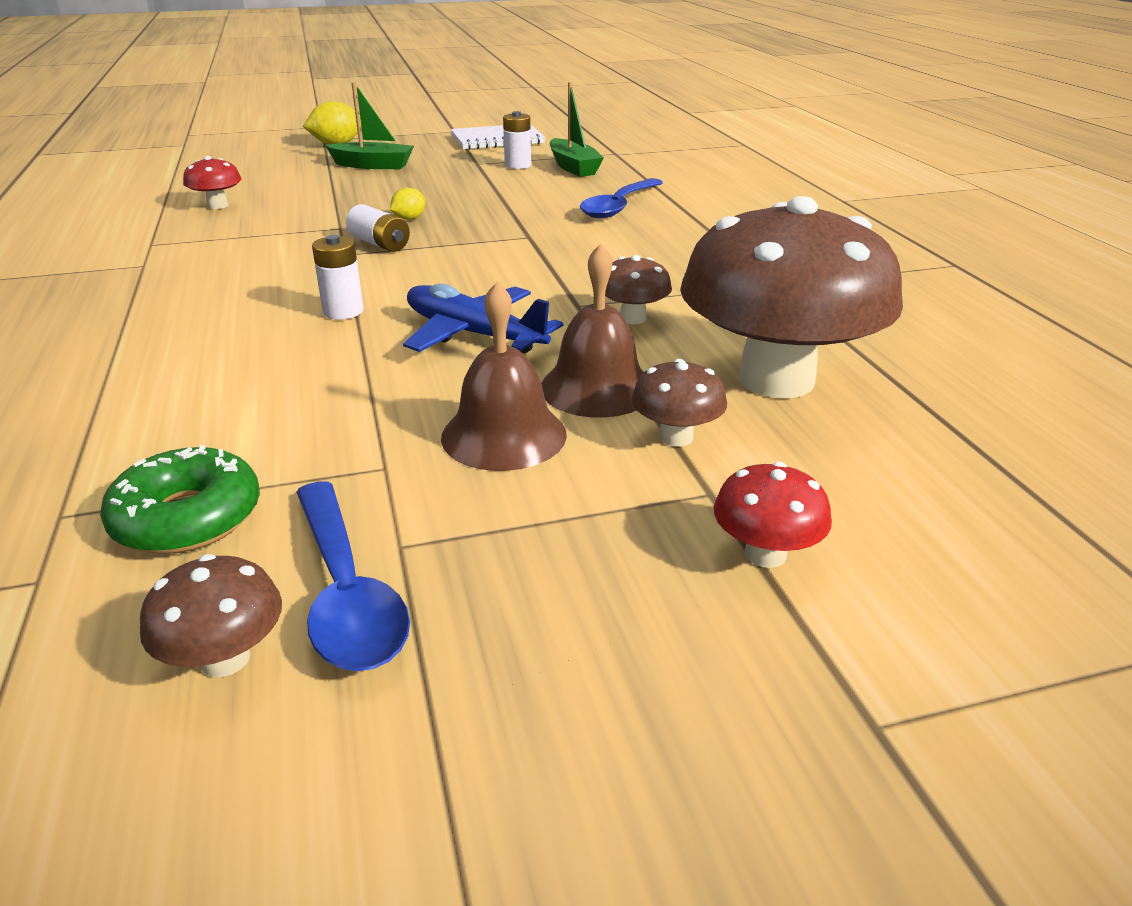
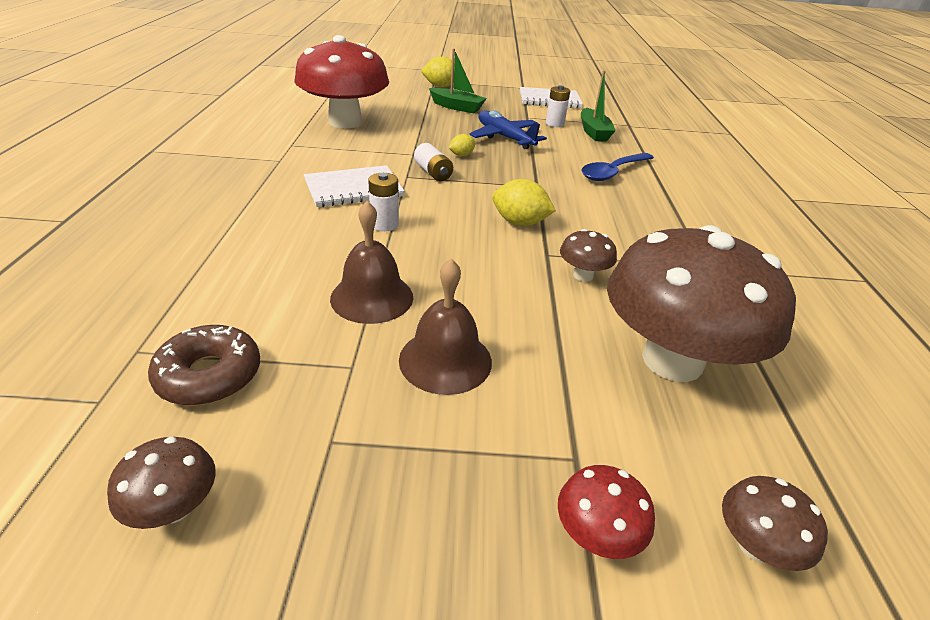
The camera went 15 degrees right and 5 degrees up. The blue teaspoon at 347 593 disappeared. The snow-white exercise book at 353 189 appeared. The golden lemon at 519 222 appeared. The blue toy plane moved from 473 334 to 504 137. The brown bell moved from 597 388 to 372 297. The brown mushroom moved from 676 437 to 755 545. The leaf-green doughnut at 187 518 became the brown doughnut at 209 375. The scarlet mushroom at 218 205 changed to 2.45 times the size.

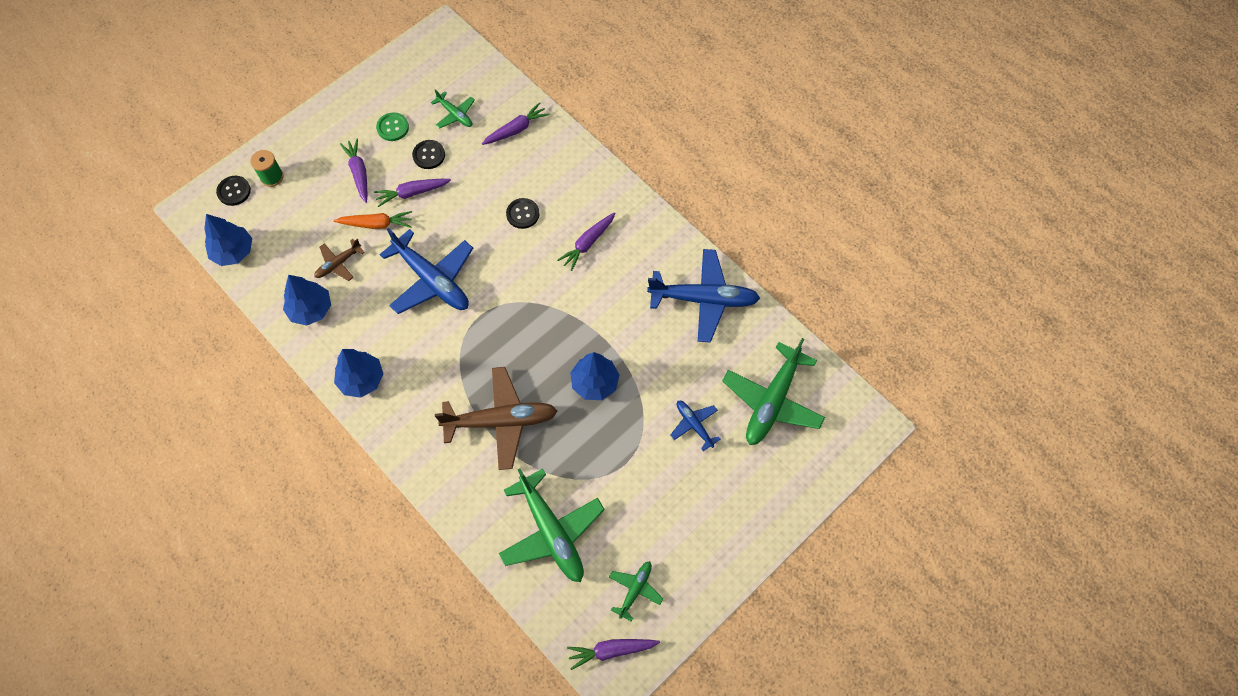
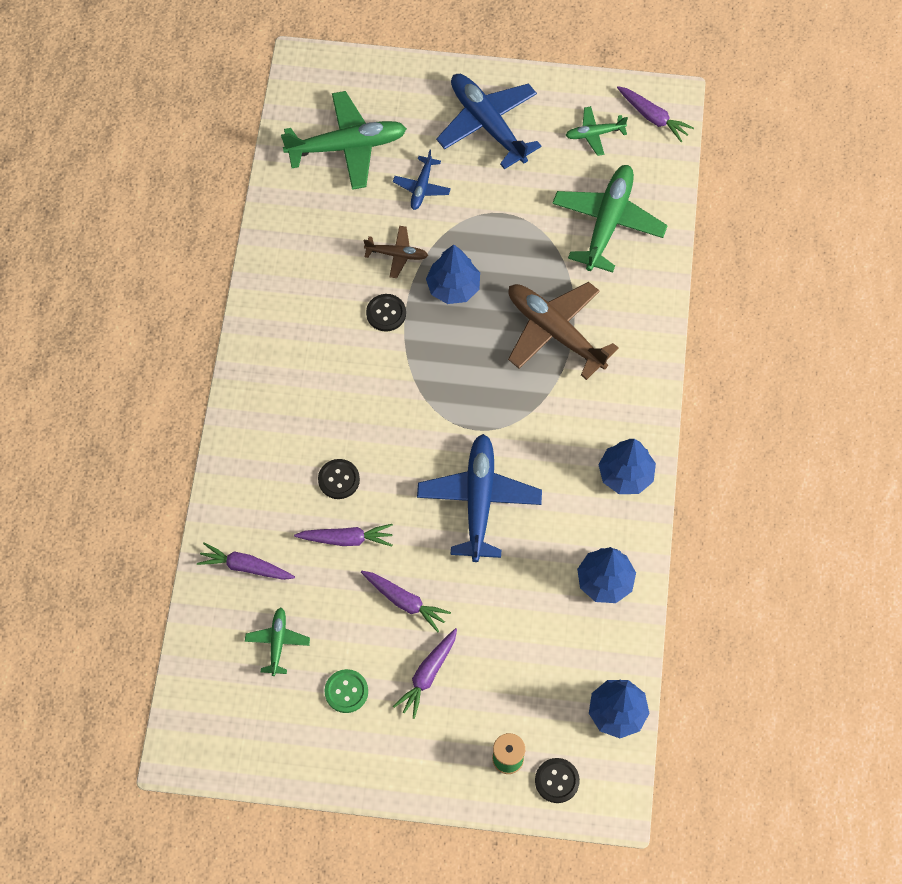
The camera went 130 degrees left and 0 degrees up. The bright orange toy carrot at 376 224 disappeared. The brown toy plane moved from 338 264 to 397 254. The ebony button moved from 429 155 to 386 313. The royal purple toy carrot moved from 587 243 to 346 539. The blue toy plane moved from 704 299 to 487 124.

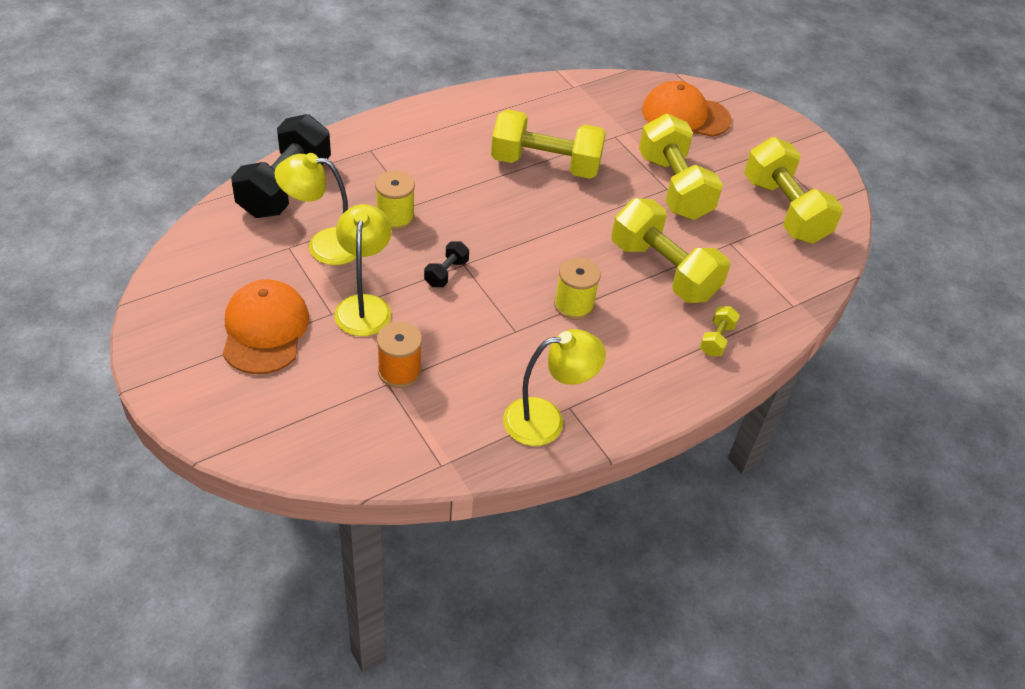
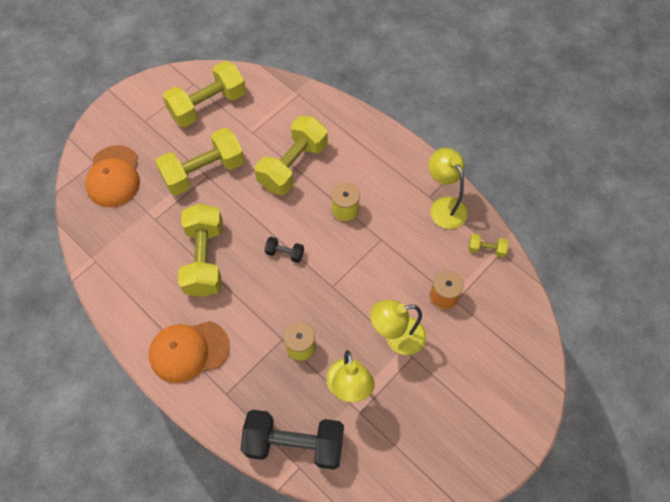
The camera went 100 degrees left and 15 degrees up. The bright orange cap moved from 265 330 to 189 351. The ebony hand weight moved from 446 273 to 285 253. The golden hand weight moved from 716 339 to 486 249.

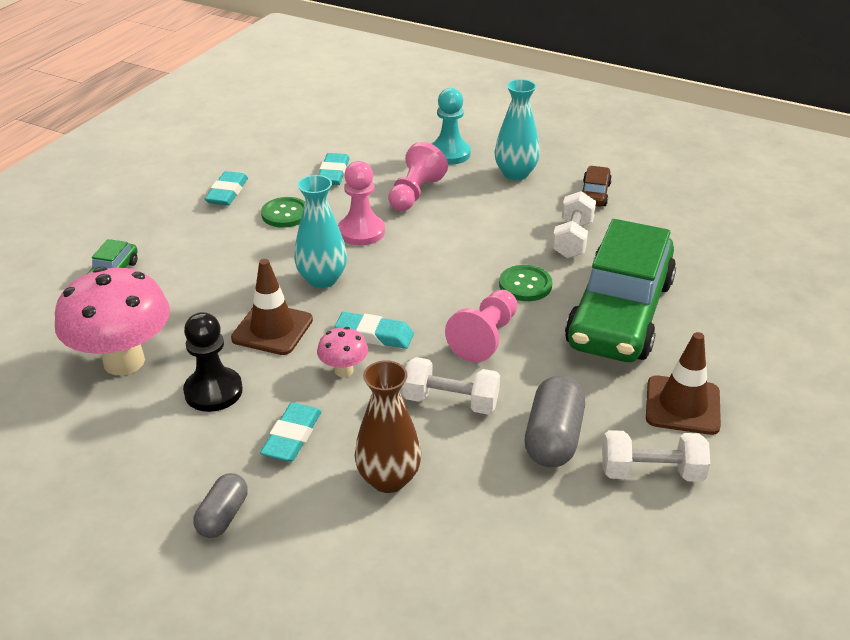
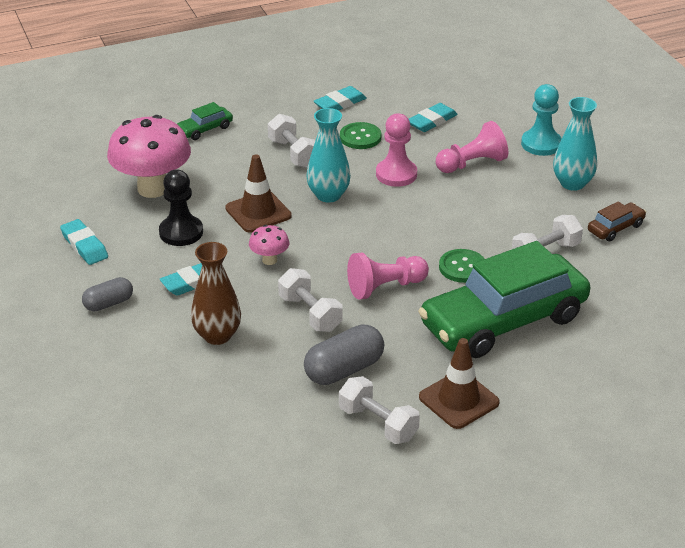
The camera went 40 degrees right and 0 degrees up. The snow-white hand weight at 293 153 appeared. The aqua pencil eraser moved from 374 335 to 84 246.

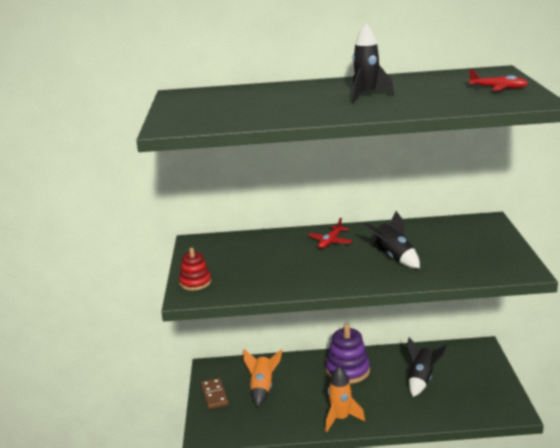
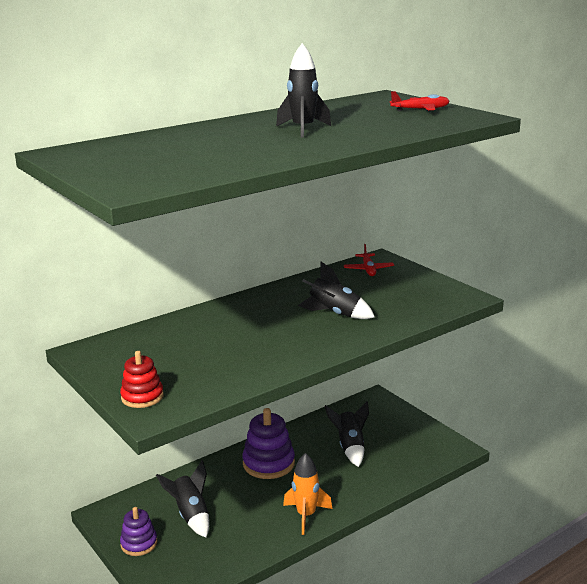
The camera went 35 degrees left and 0 degrees up. The scarlet toy plane moved from 330 242 to 368 269. The brown domino piece at 214 395 was replaced by the royal purple stacking toy at 139 543. The bright orange rocket at 262 388 became the ebony rocket at 191 515.

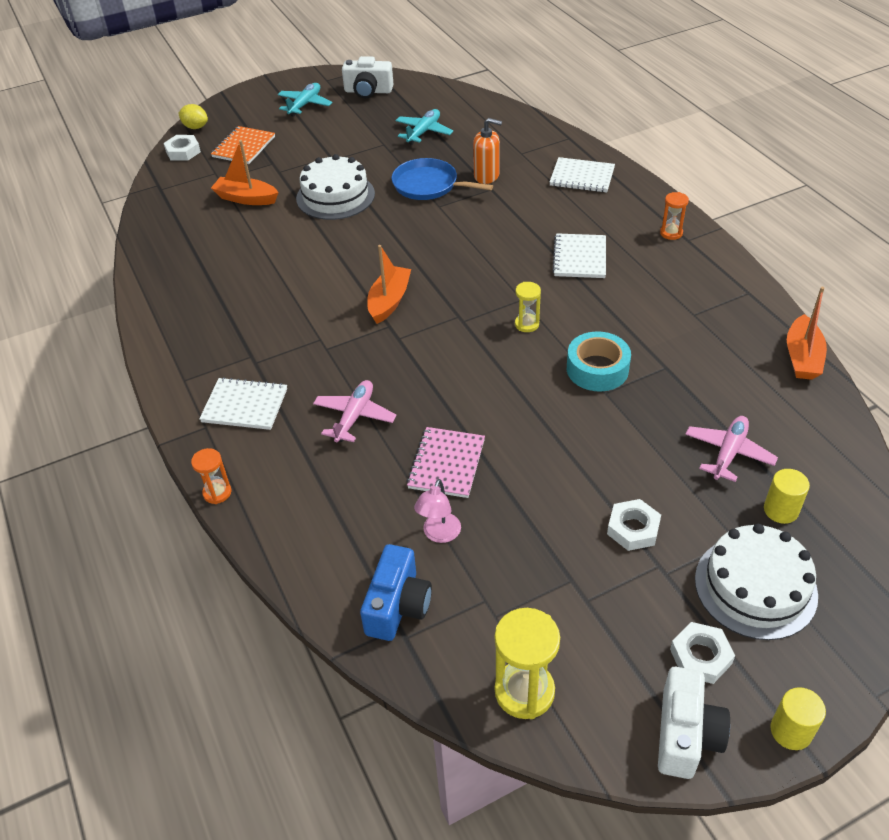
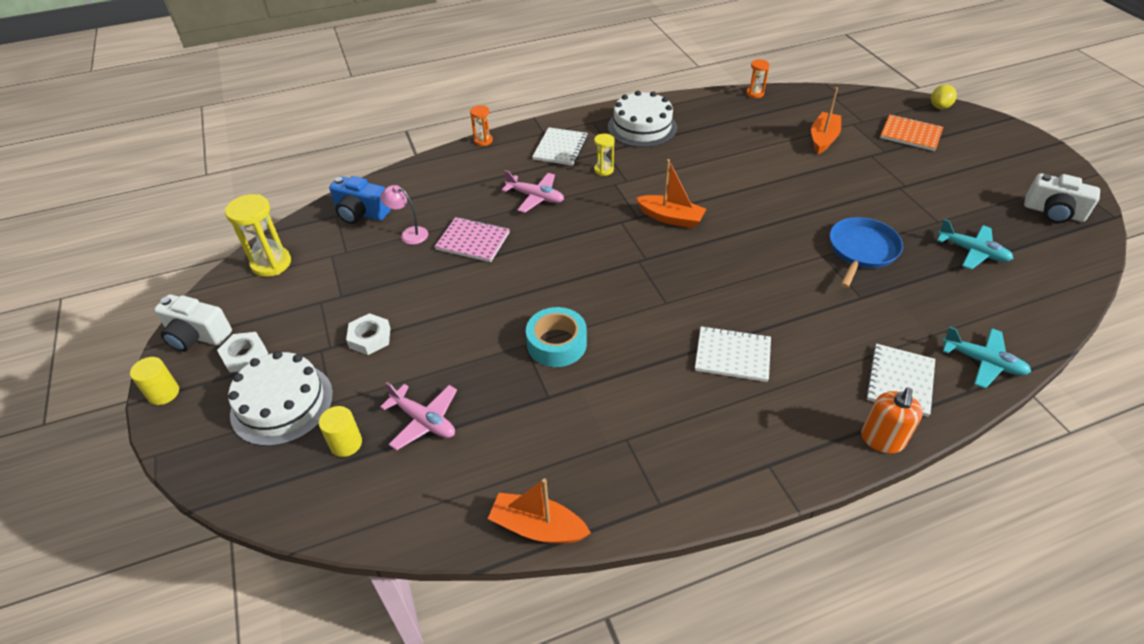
The camera went 95 degrees right and 0 degrees up. The snow-white hex nut at 183 151 disappeared. The aqua toy plane moved from 305 105 to 983 362. The snow-white layer cake moved from 335 196 to 642 127. The bright orange pump bottle moved from 486 176 to 882 439. The golden sand timer moved from 527 324 to 603 170. The bright orange sand timer moved from 671 233 to 755 93. The snow-white compact camera at 368 91 turned 75 degrees counterclockwise.

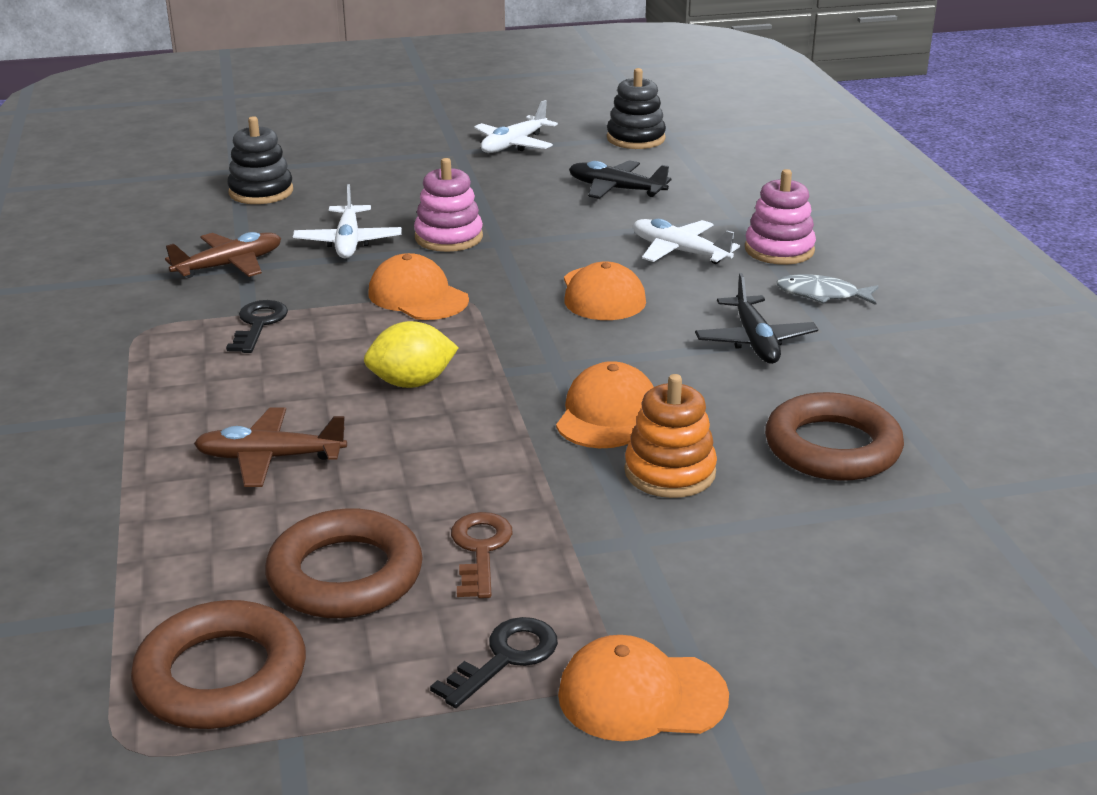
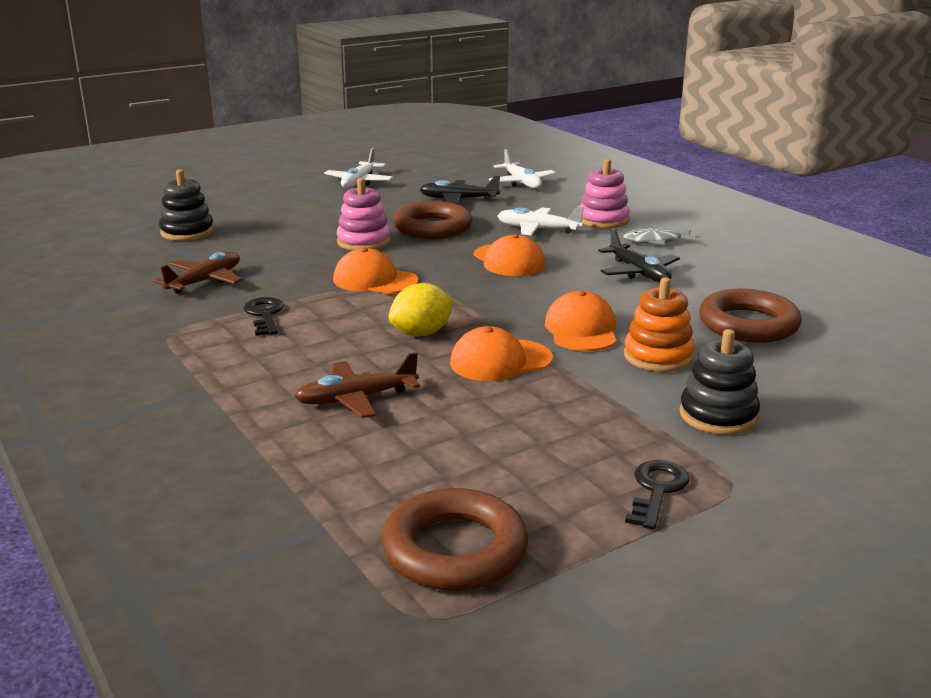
The camera went 20 degrees left and 5 degrees down. The brown key at 480 550 disappeared. The brown hoop moved from 345 575 to 432 227. The snow-white toy plane moved from 348 242 to 521 183. The bright orange cap moved from 641 696 to 500 361. The ebony stacking toy moved from 635 138 to 718 415.

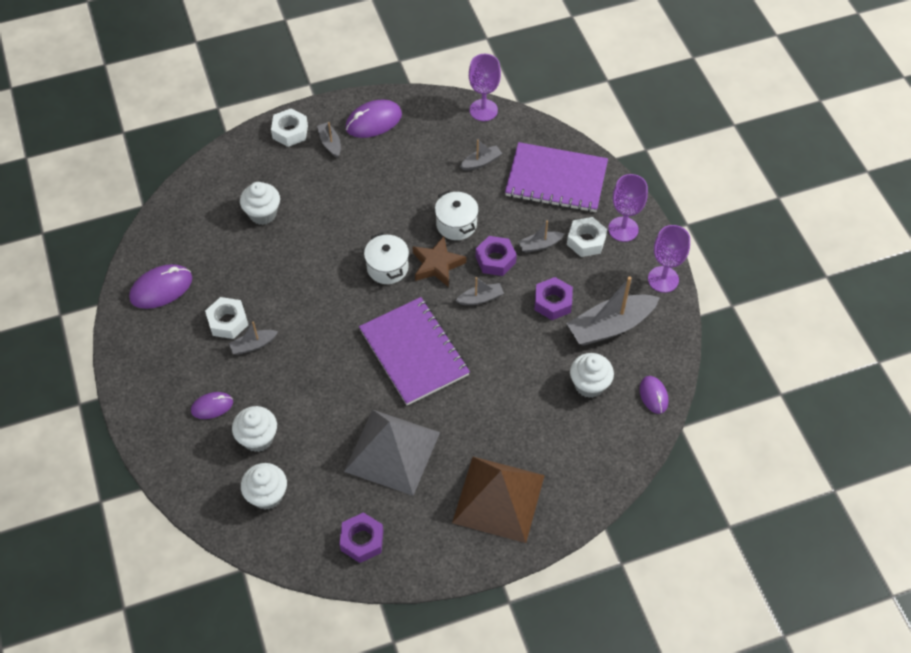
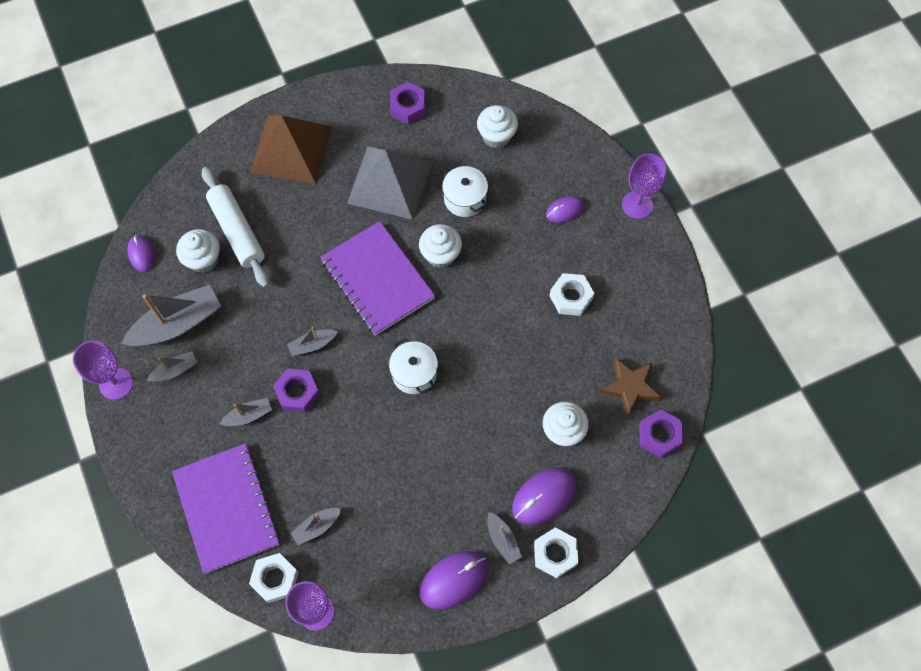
The camera went 175 degrees right and 10 degrees up. The snow-white rolling pin at 237 231 appeared. The royal purple computer mouse moved from 161 288 to 544 497. The grey sailboat moved from 253 345 to 175 370. The snow-white fairy cake moved from 258 438 to 440 255. The brown star shape moved from 437 265 to 630 387. The snow-white pot moved from 456 224 to 465 199. The royal purple hex nut moved from 553 302 to 659 436. The snow-white hex nut moved from 586 241 to 275 579. The royal purple wine glass moved from 623 229 to 637 205. The royal purple exercise book at 556 179 turned 60 degrees clockwise.

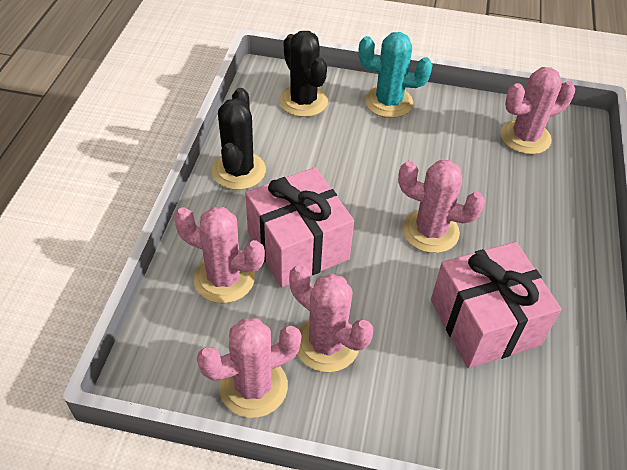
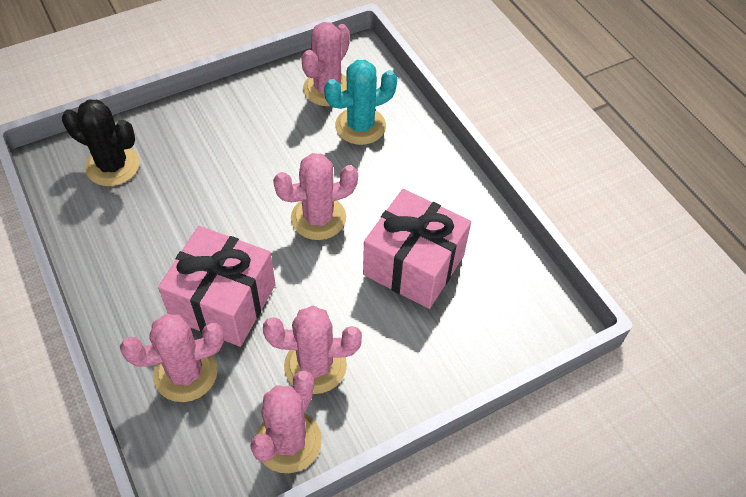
The camera went 40 degrees left and 5 degrees up. The ebony saguaro cactus at 238 171 disappeared. The aqua saguaro cactus moved from 388 102 to 360 126.

